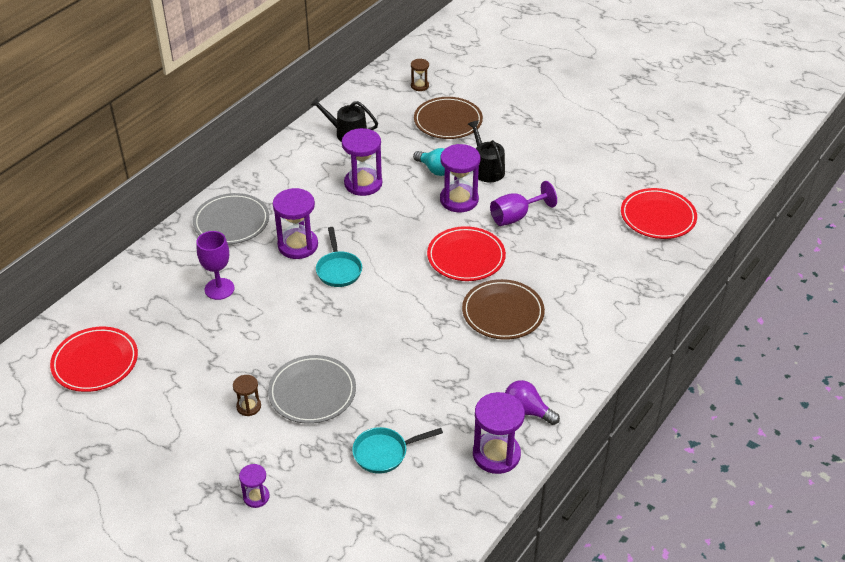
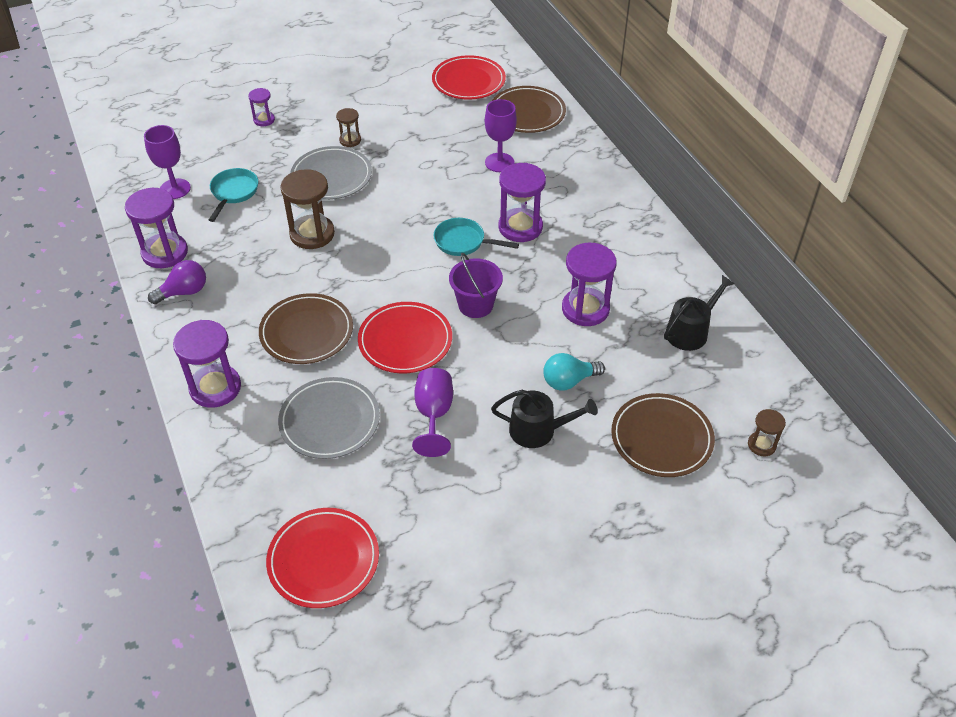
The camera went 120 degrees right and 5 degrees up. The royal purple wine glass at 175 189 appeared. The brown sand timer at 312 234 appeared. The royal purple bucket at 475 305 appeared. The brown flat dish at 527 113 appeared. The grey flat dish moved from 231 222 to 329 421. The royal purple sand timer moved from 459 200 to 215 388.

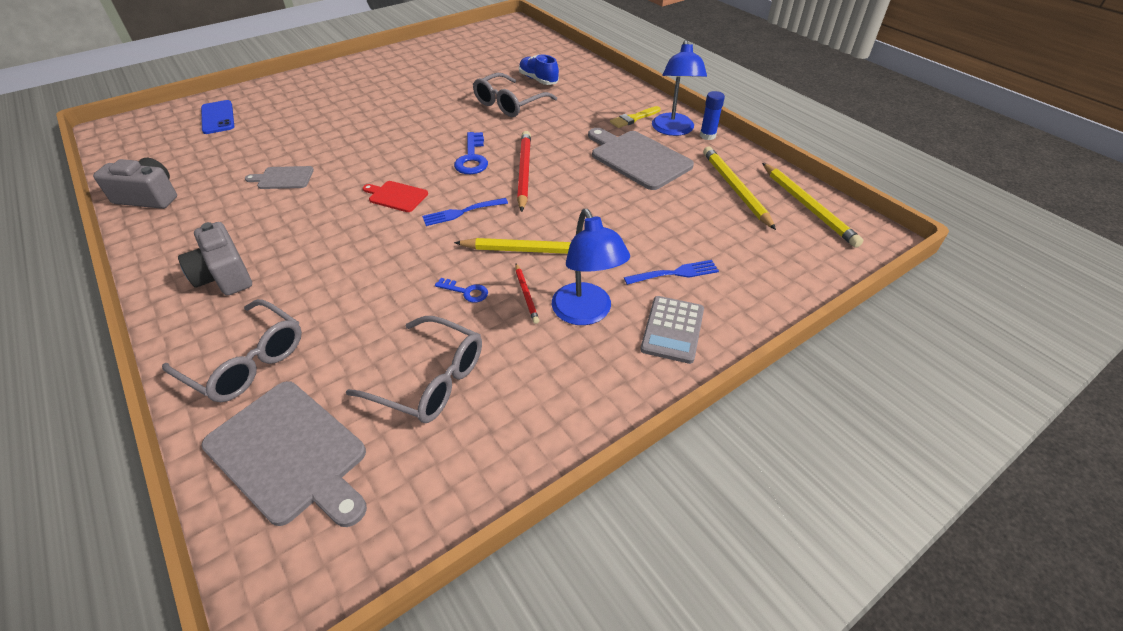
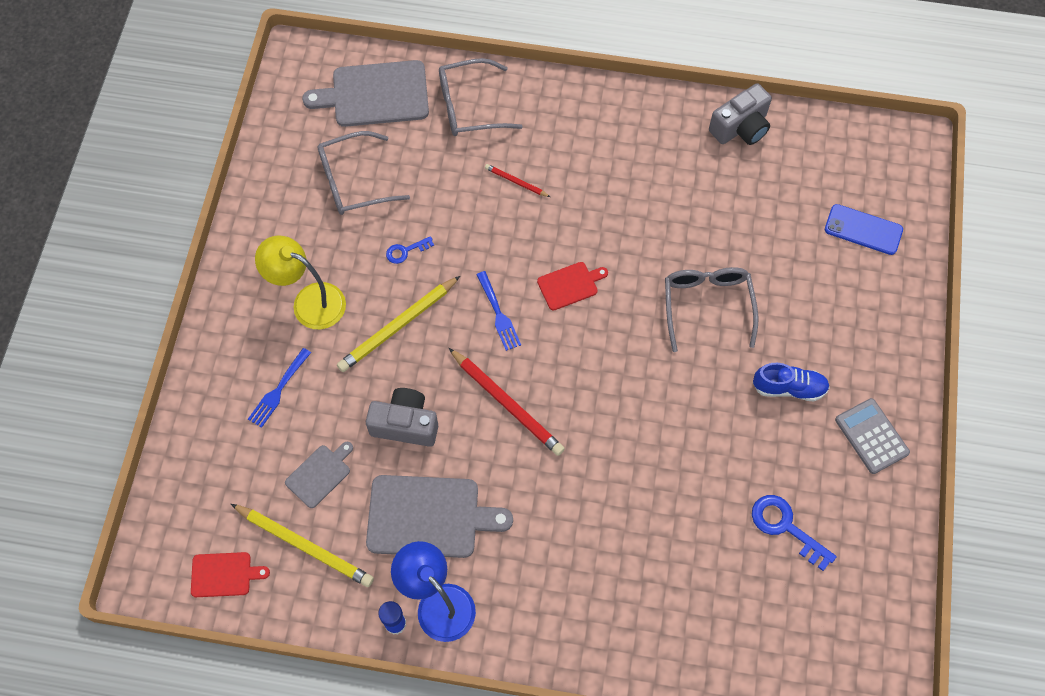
The camera went 135 degrees right and 20 degrees up. The golden paint brush at 633 118 disappeared. The grey compact camera moved from 224 276 to 405 424. The grey cutting board moved from 283 178 to 320 474. The blue key moved from 472 158 to 785 527. The grey spectacles moved from 509 104 to 707 306. The scarlet pencil moved from 526 294 to 516 182. The blue lace-up shoe moved from 538 80 to 789 388. The grey adding machine moved from 672 329 to 871 436. The golden pencil at 807 206 was replaced by the scarlet cutting board at 224 574. The blue reading lamp at 586 313 became the golden reading lamp at 309 301. The blue fork at 462 212 turned 135 degrees clockwise.

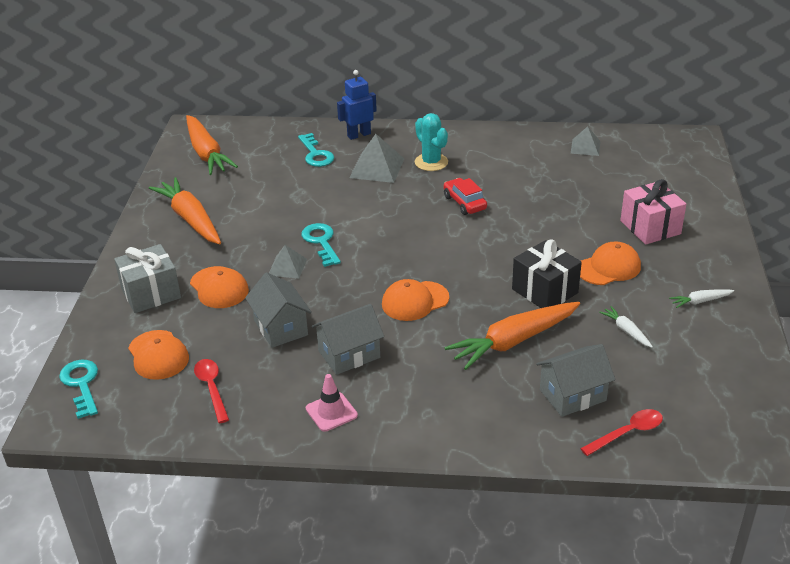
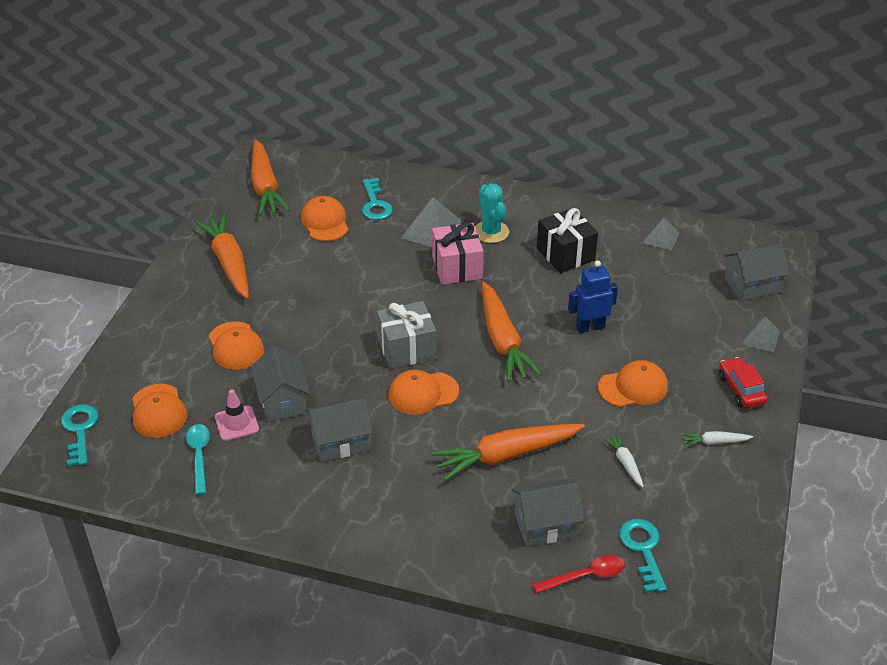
The camera went 10 degrees right and 5 degrees up. The bright orange cap at 325 222 appeared. The bright orange toy carrot at 502 340 appeared. The grey house at 751 285 appeared. The grey gift moved from 151 293 to 407 349. The grey pyramid moved from 287 267 to 760 337. The aqua key moved from 321 242 to 643 549. The rose-pink safety cone moved from 331 412 to 237 423. The blue toy robot moved from 359 135 to 590 327. The scarlet automobile moved from 464 203 to 741 389. The ebony gift moved from 545 291 to 565 254. The rose-pink gift moved from 650 227 to 457 267. The scarlet teaspoon at 212 388 became the aqua teaspoon at 199 456.

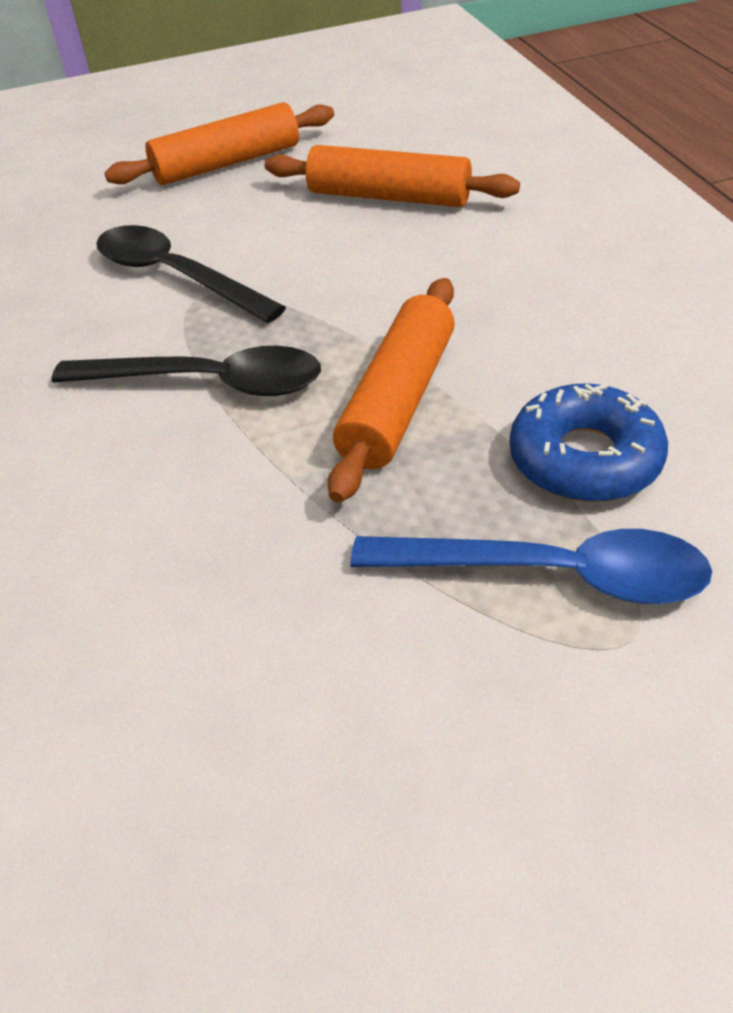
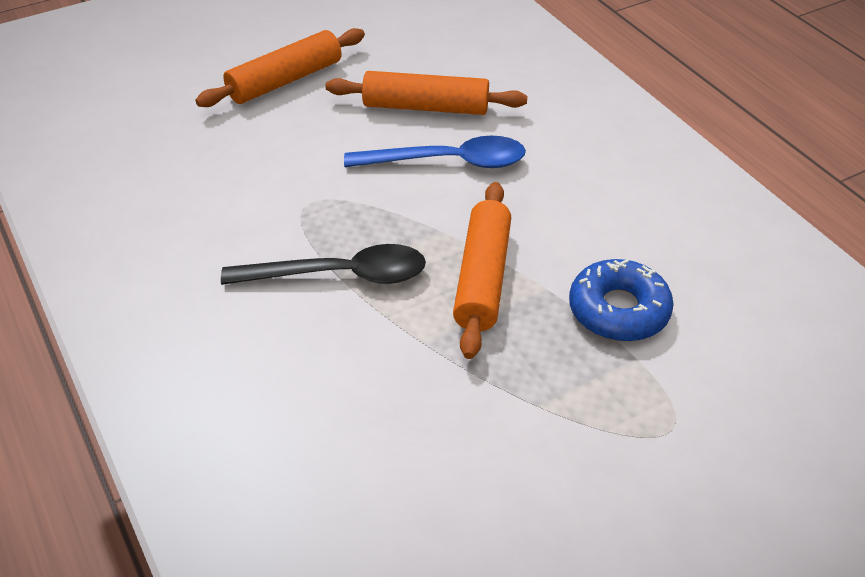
The camera went 15 degrees left and 0 degrees up. The ebony teaspoon at 176 276 disappeared. The blue teaspoon moved from 551 574 to 448 162.

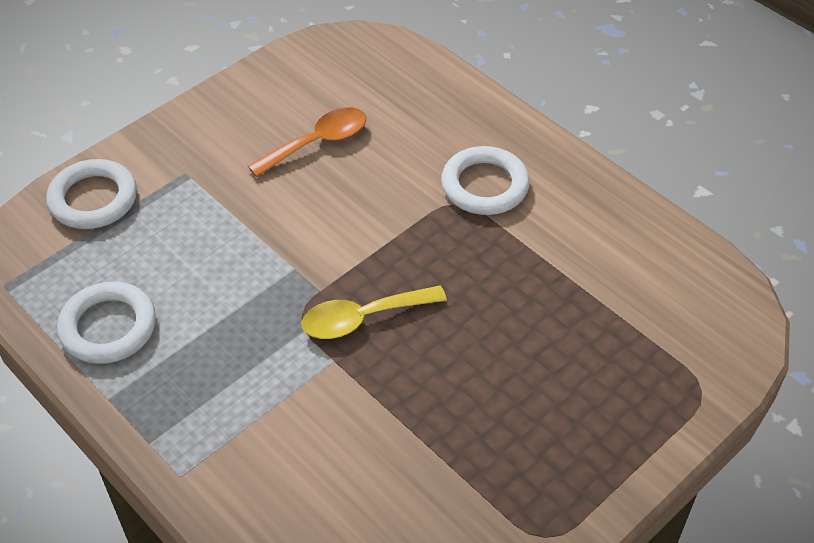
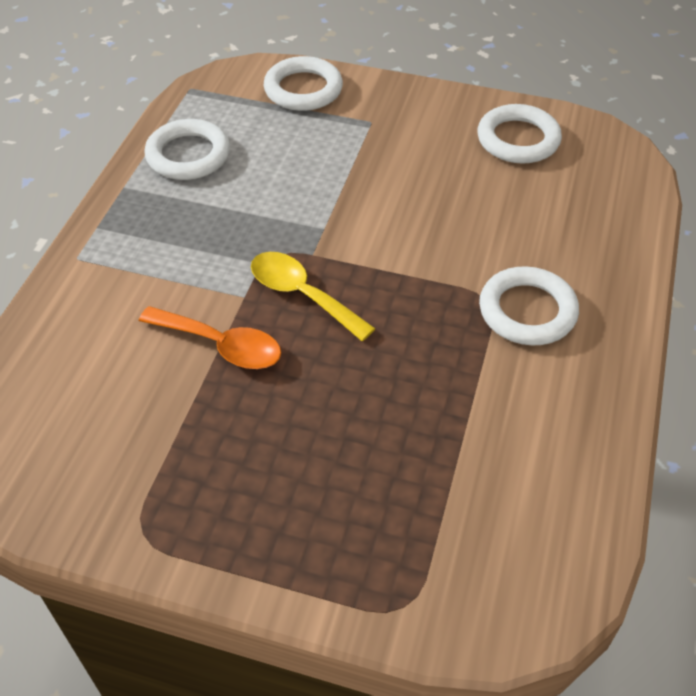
The camera went 60 degrees right and 0 degrees up. The snow-white hoop at 518 139 appeared. The bright orange teaspoon moved from 318 142 to 221 345.

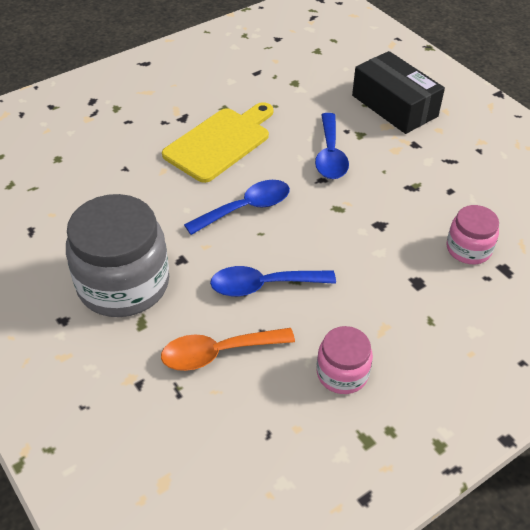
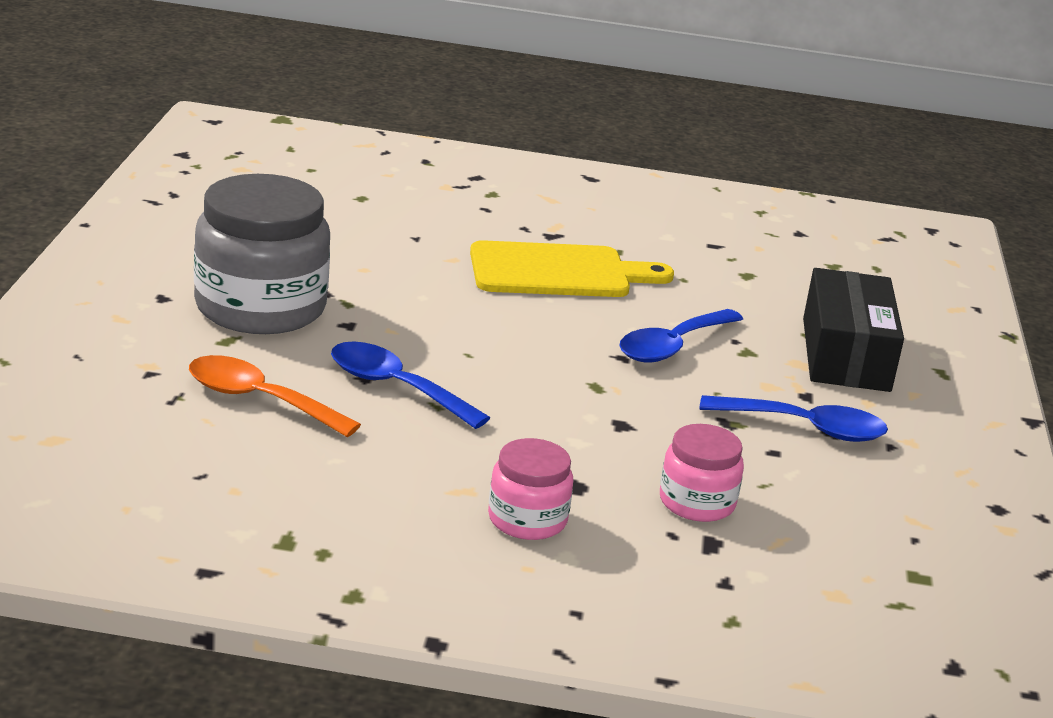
The camera went 40 degrees right and 20 degrees down. The blue teaspoon moved from 246 208 to 806 428. The rose-pink preserve jar moved from 342 373 to 527 519.

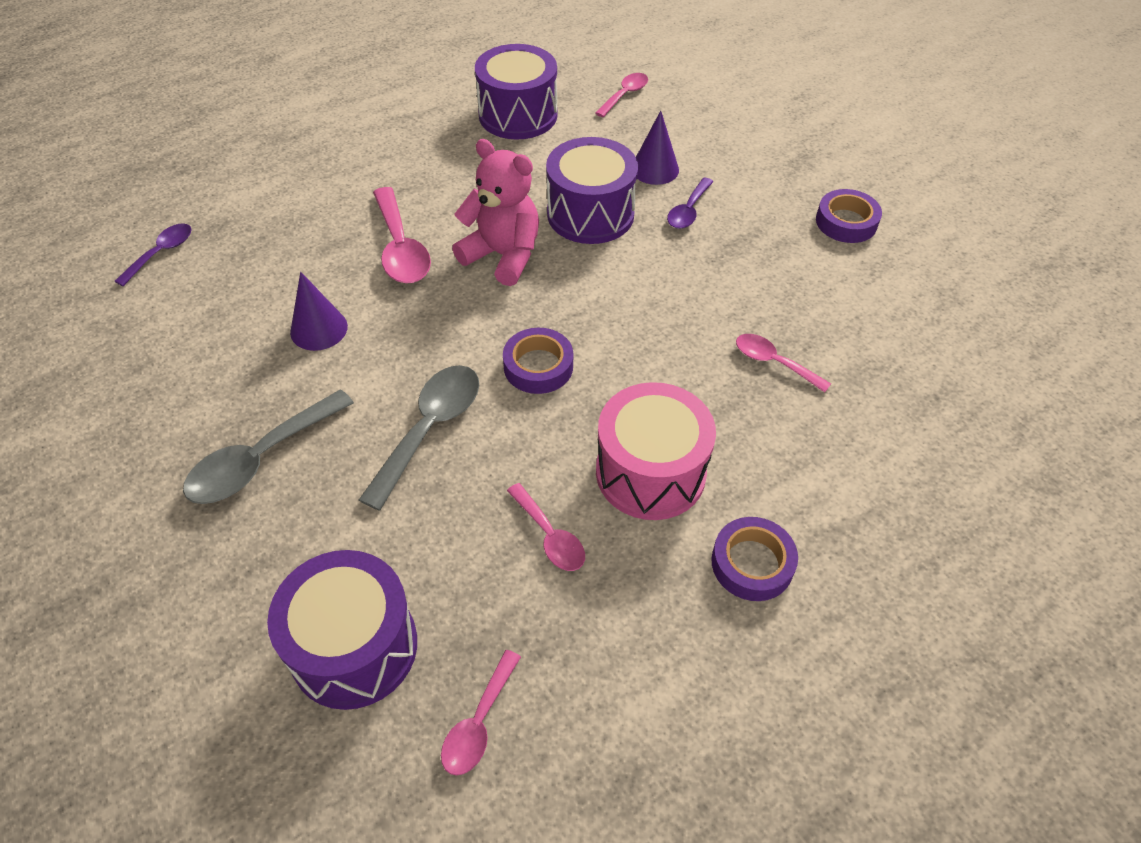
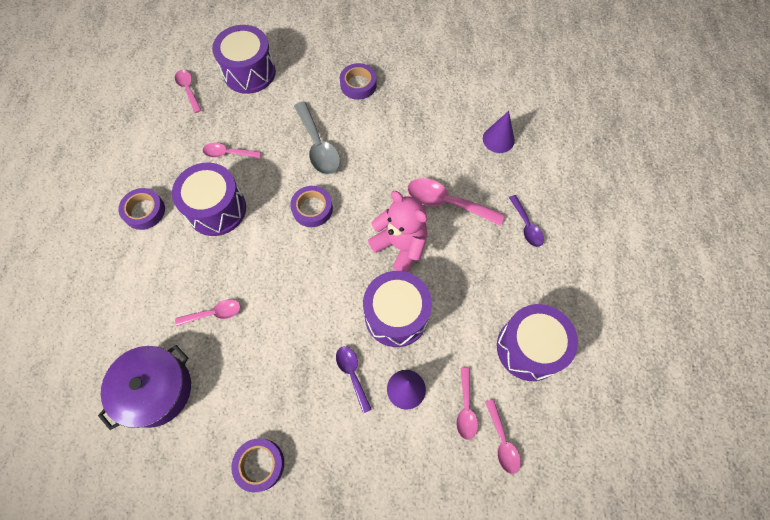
The camera went 130 degrees right and 15 degrees up. The royal purple pot at 156 390 appeared. The rose-pink teaspoon at 465 408 appeared. The royal purple teaspoon moved from 161 253 to 526 226. The royal purple cone shape moved from 319 329 to 498 139. The grey teaspoon at 261 459 was replaced by the royal purple tape at 358 84. The rose-pink snare drum at 650 472 became the royal purple snare drum at 216 209. The rose-pink teddy at 503 255 turned 120 degrees counterclockwise.

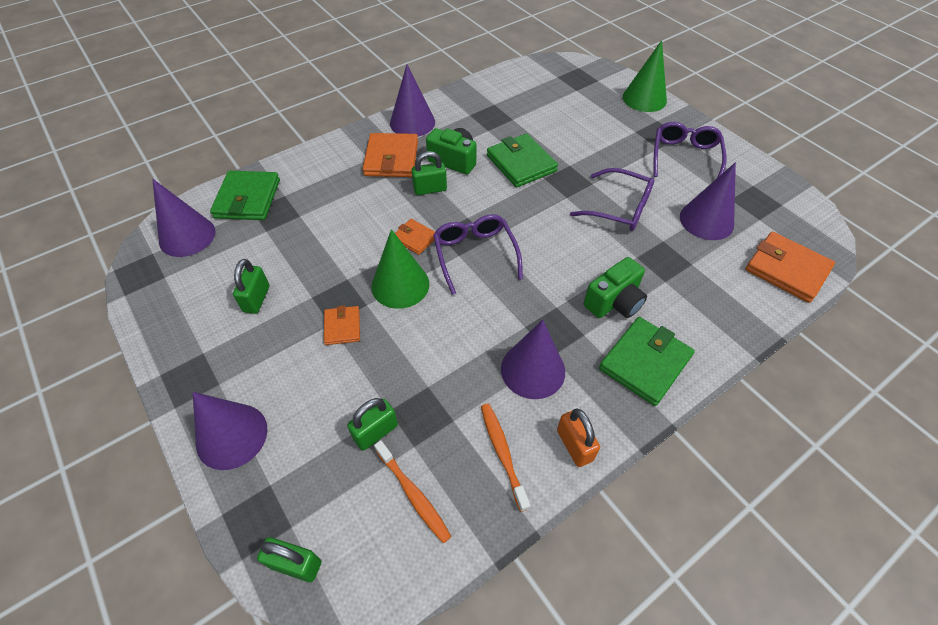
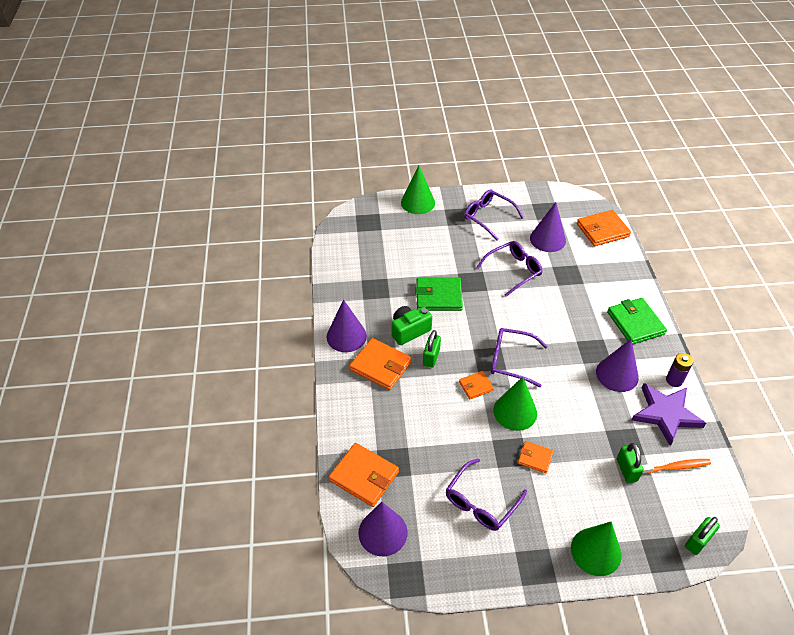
The camera went 60 degrees left and 5 degrees down. The leaf-green compact camera at 614 302 disappeared. The leaf-green padlock at 256 299 was replaced by the royal purple spectacles at 481 502. The bright orange tooth brush at 502 453 was replaced by the royal purple star shape at 666 414. The bright orange padlock at 574 445 was replaced by the royal purple power cell at 674 380. The royal purple cone shape at 232 436 became the leaf-green cone shape at 596 551. The leaf-green card wallet at 247 199 became the bright orange card wallet at 364 476.

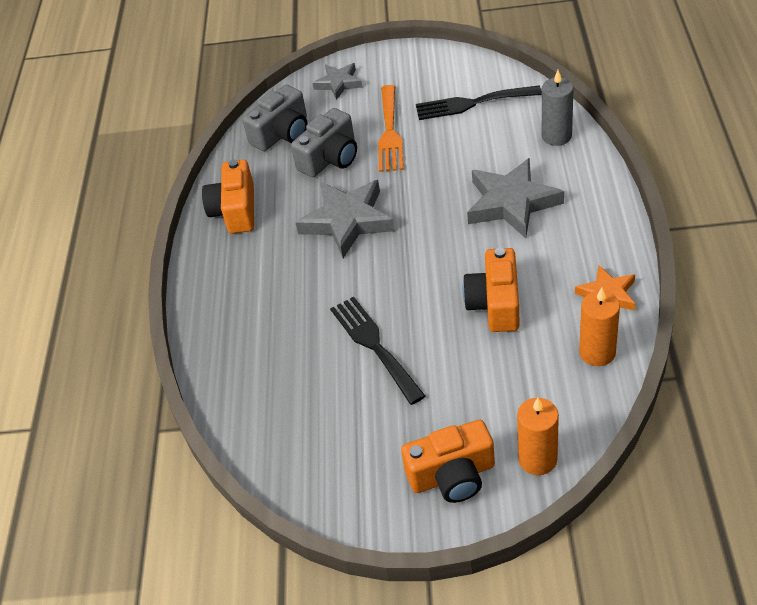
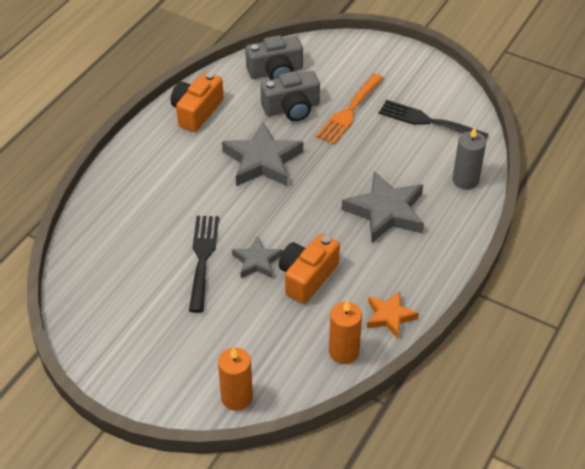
The camera went 25 degrees right and 0 degrees up. The bright orange compact camera at 452 475 disappeared. The grey star shape moved from 338 83 to 257 261.

